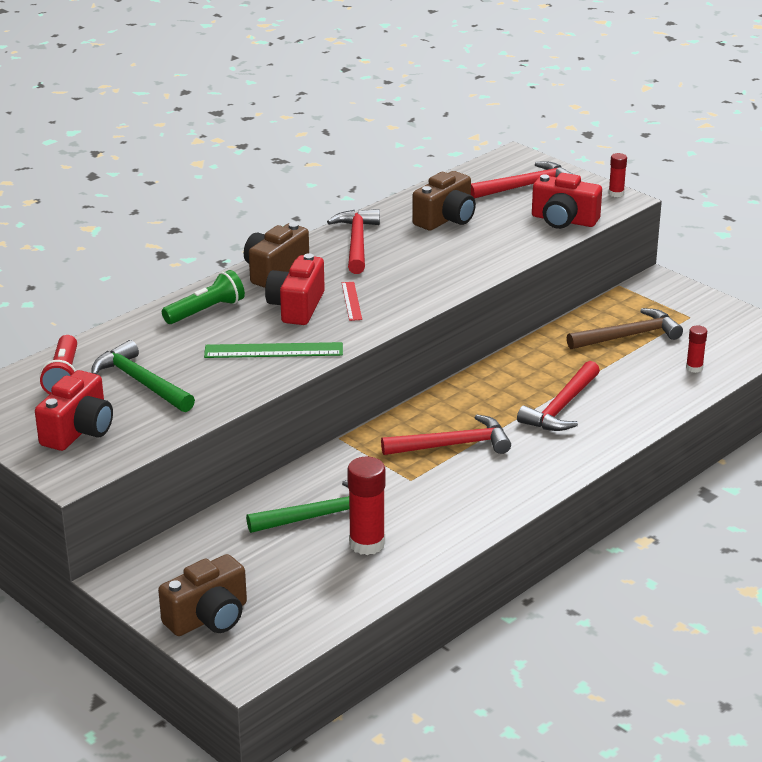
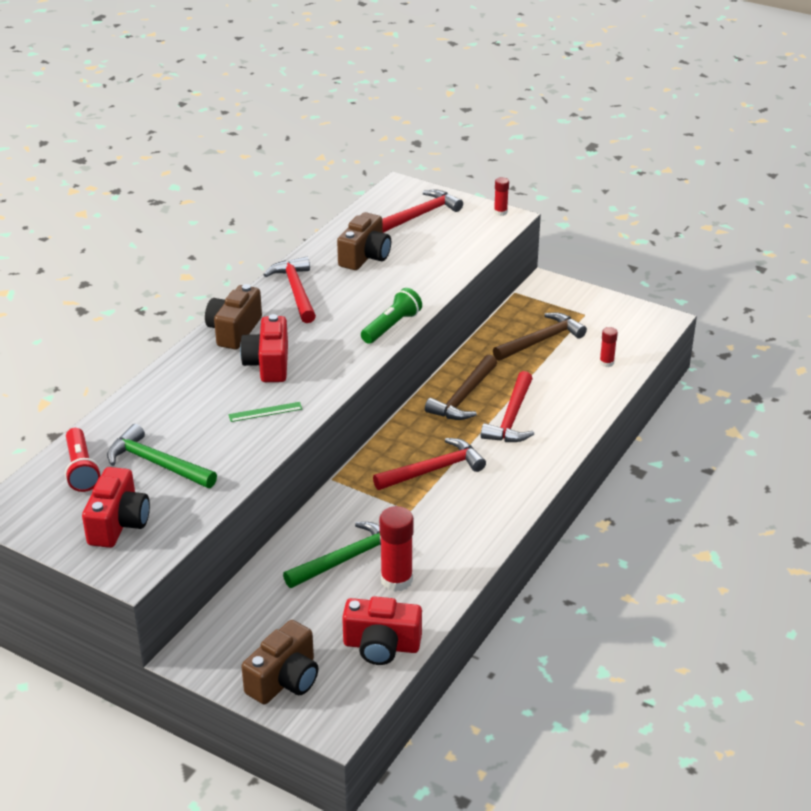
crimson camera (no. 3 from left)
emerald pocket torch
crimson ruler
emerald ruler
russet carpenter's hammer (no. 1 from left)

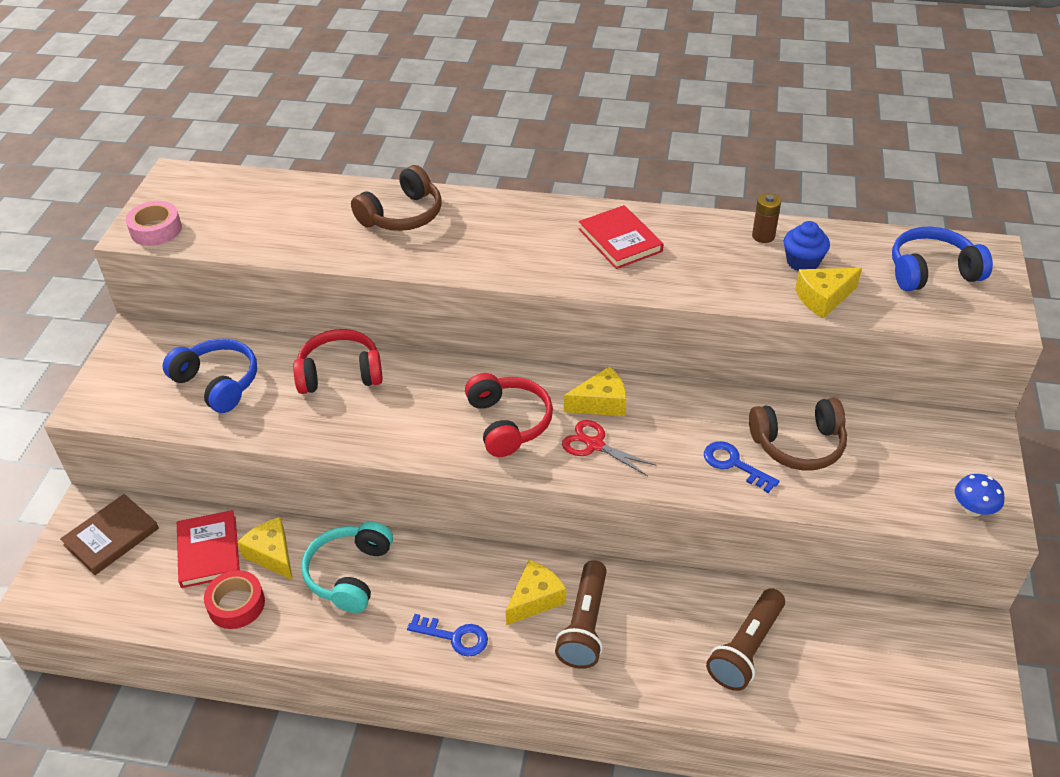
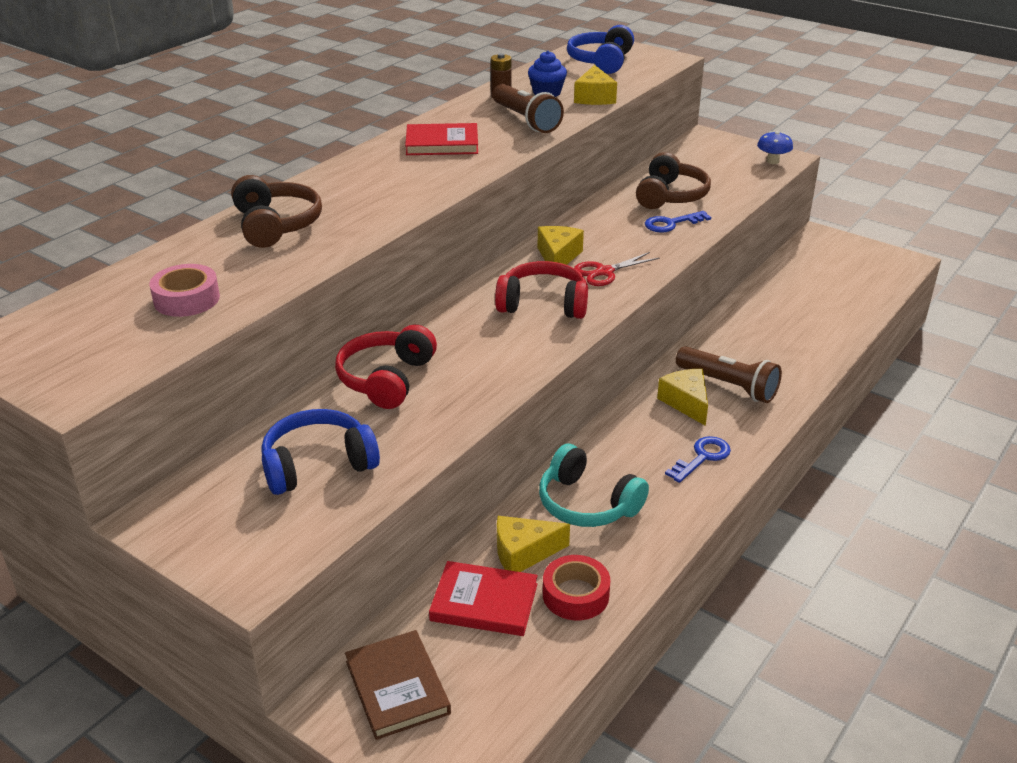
pink tape
russet pocket torch (no. 1 from left)

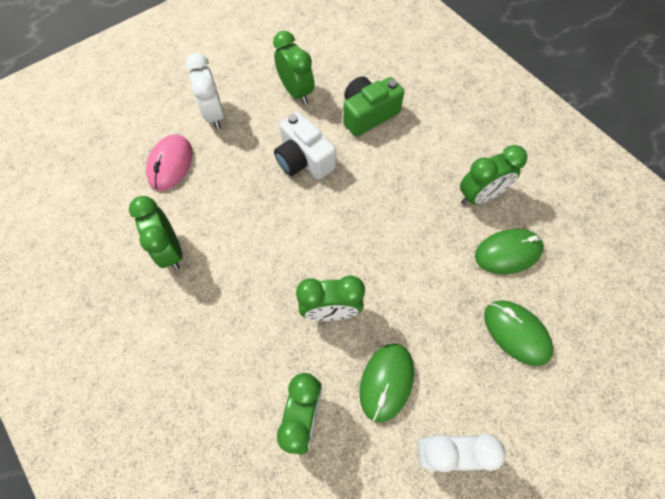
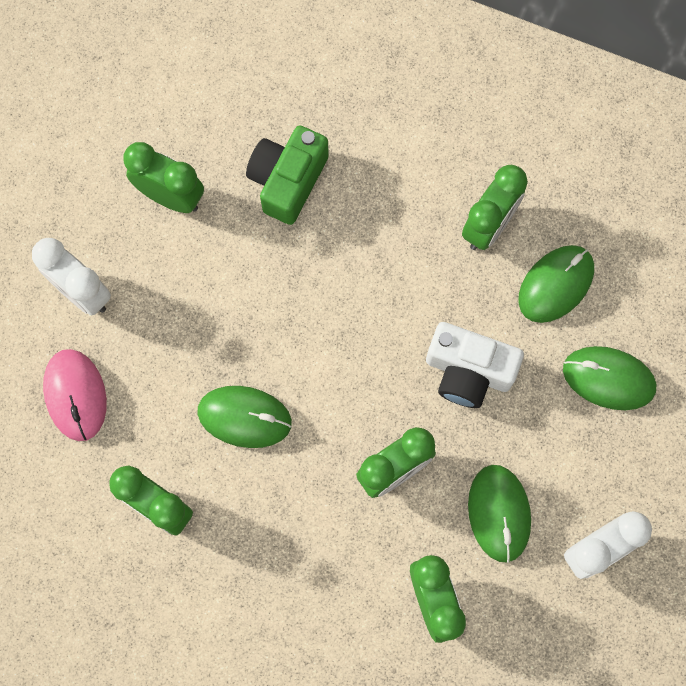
white camera
emerald computer mouse (no. 1 from left)

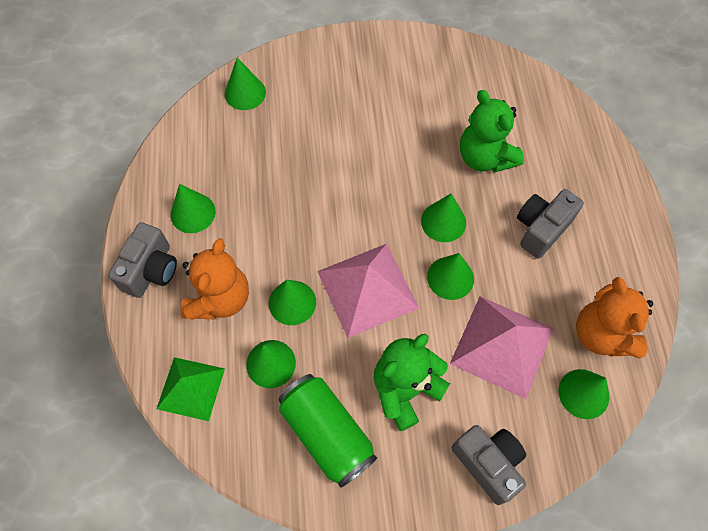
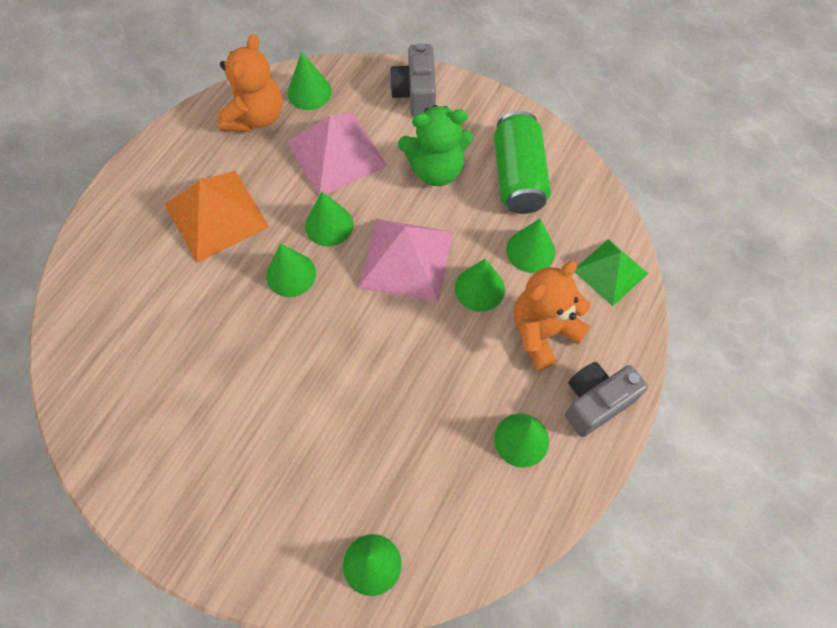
emerald teddy (no. 2 from left in the first image)
orange-coloured pyramid shape

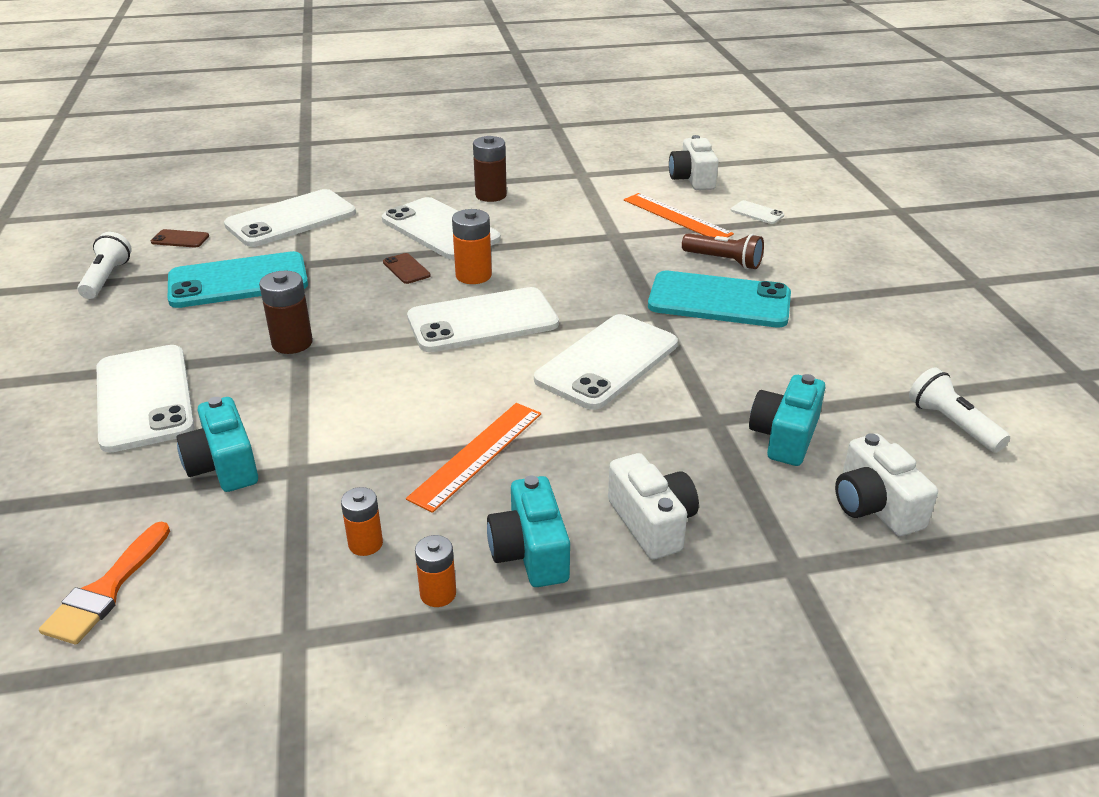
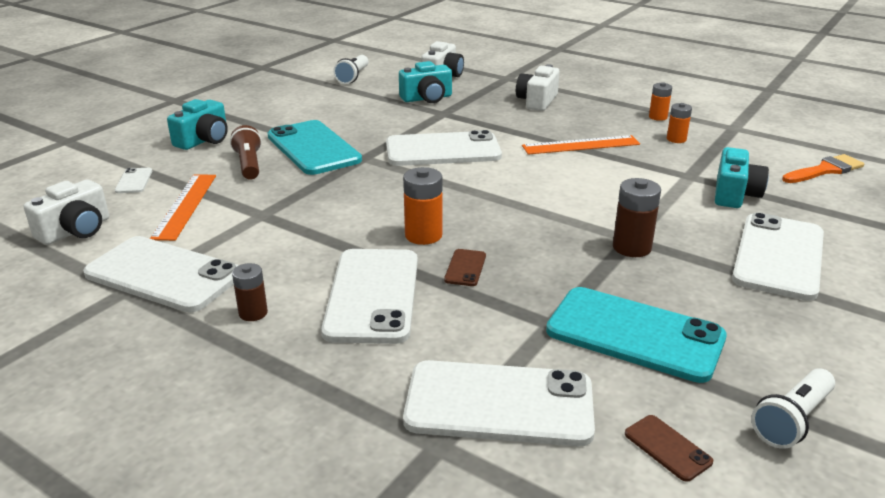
russet battery (no. 1 from left)
white smartphone (no. 2 from left)
teal camera (no. 1 from left)

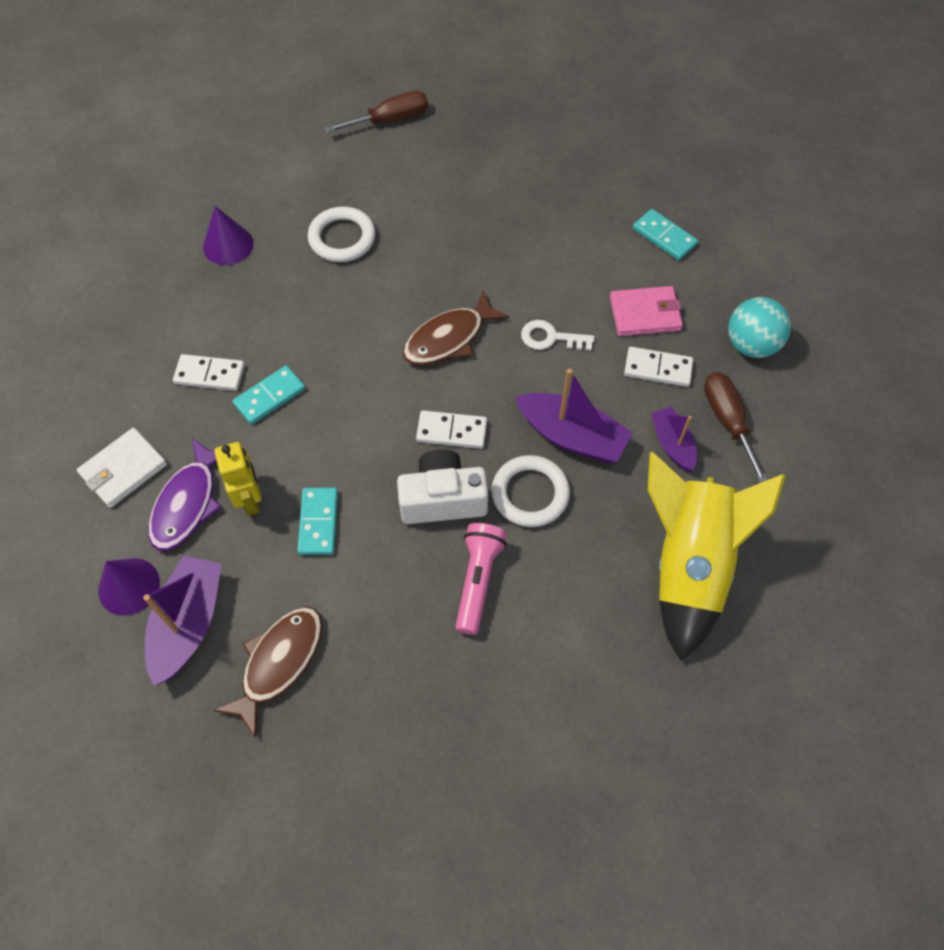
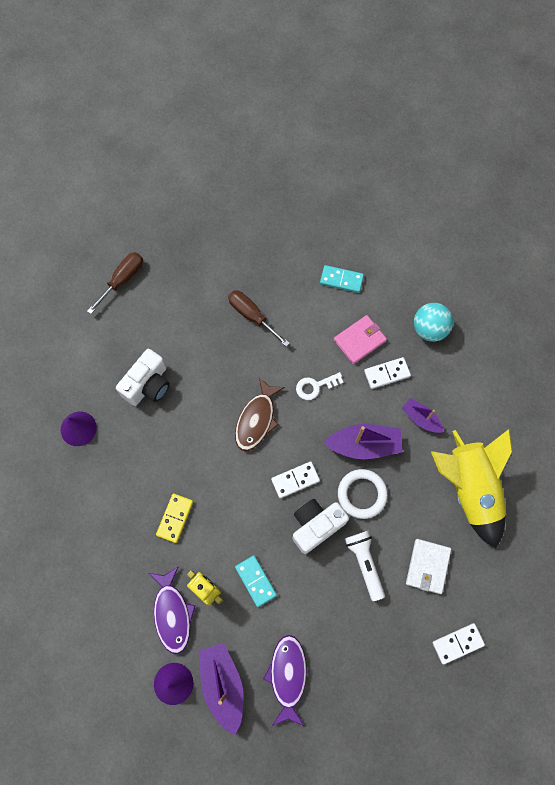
white camera (no. 1 from left)
white domino piece (no. 3 from left)
bright yellow domino piece
russet flat screwdriver (no. 2 from left)
white card wallet
white pocket torch
royal purple fish (no. 2 from left)

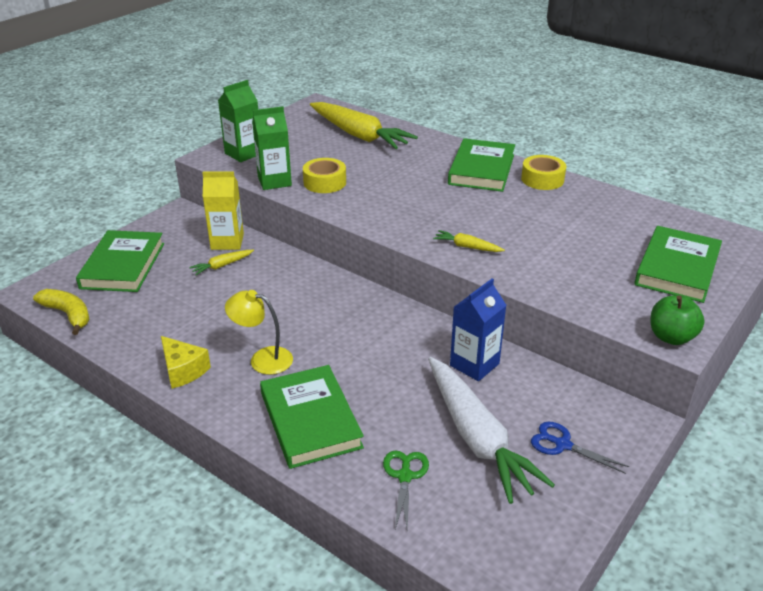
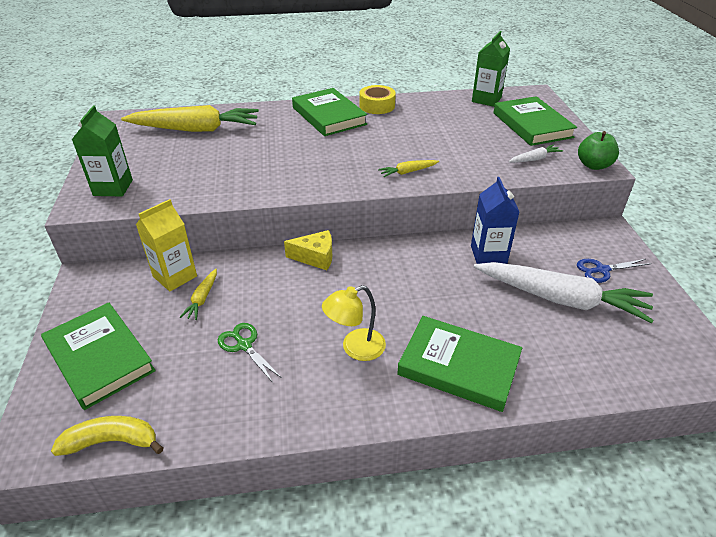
emerald carton (no. 2 from left)
bright yellow tape (no. 1 from left in the first image)
bright yellow cheese wedge
emerald scissors
white carrot (no. 1 from left)

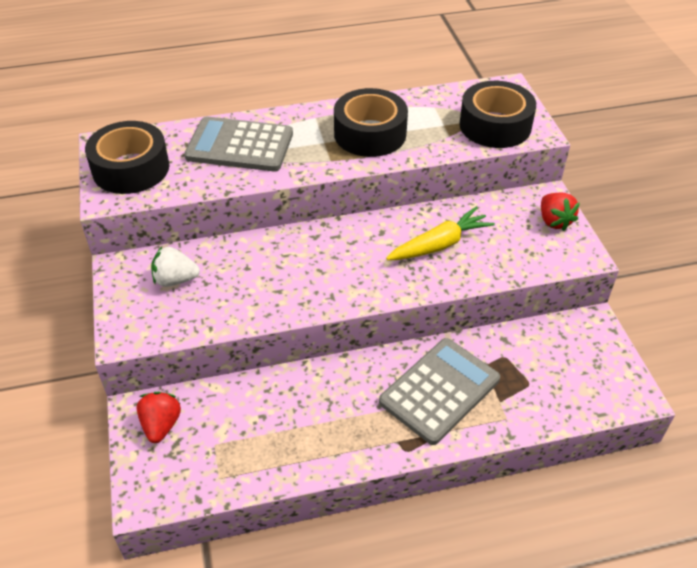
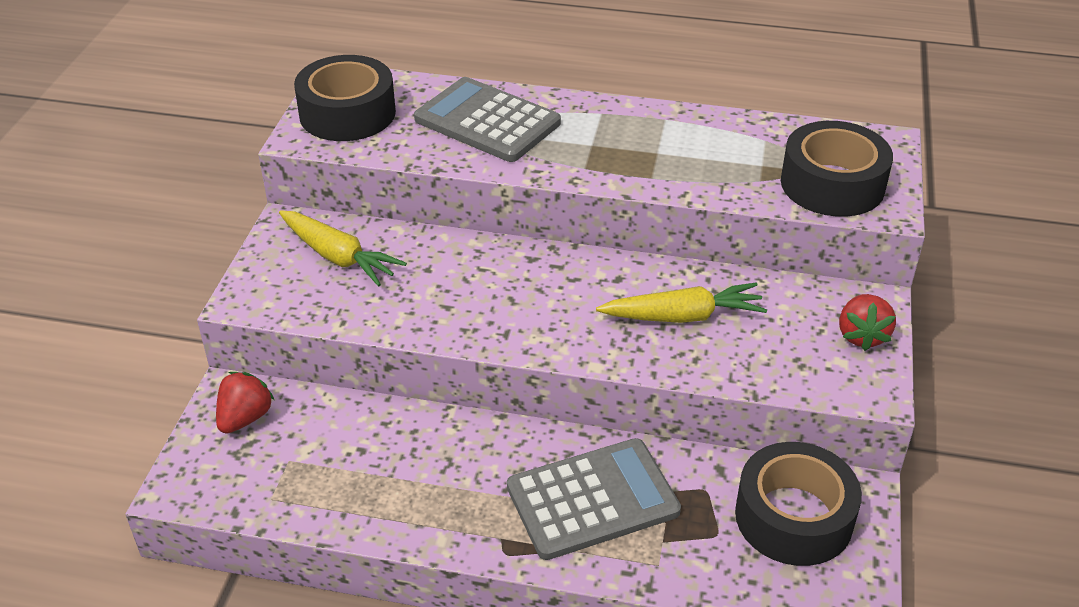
black tape (no. 2 from left)
bright yellow carrot (no. 1 from left)

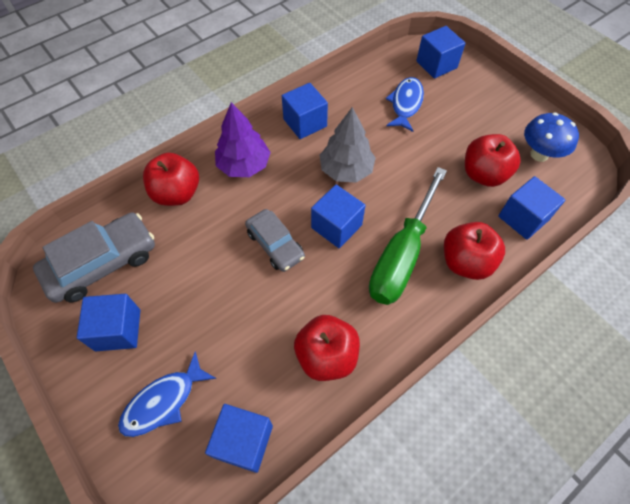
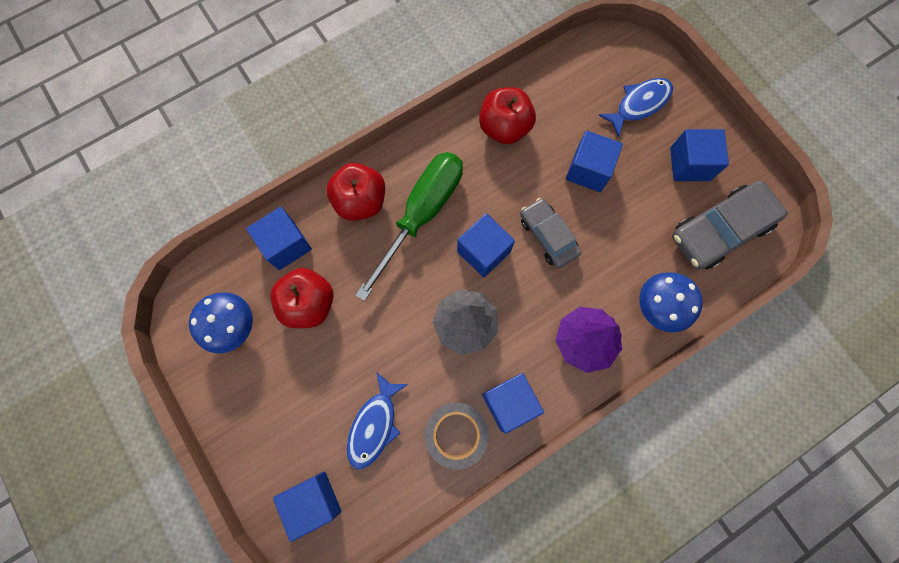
blue toadstool (no. 2 from left)
blue cube (no. 5 from left)
gray tape

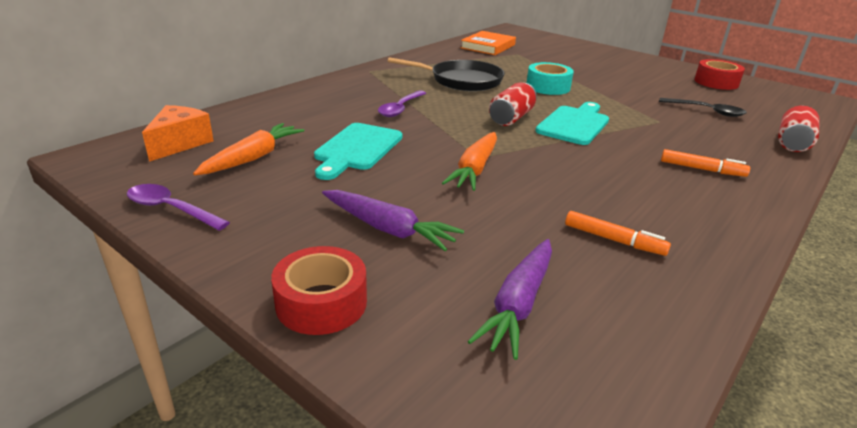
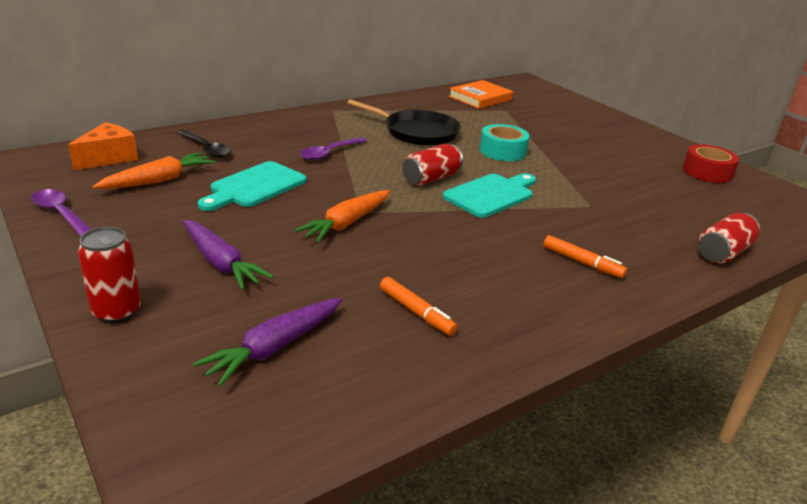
black spoon
crimson tin (no. 1 from left)

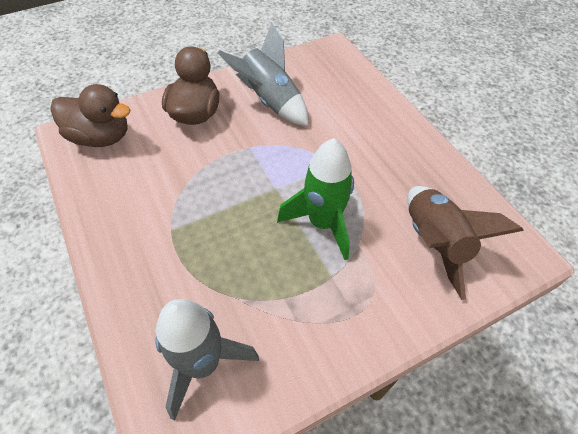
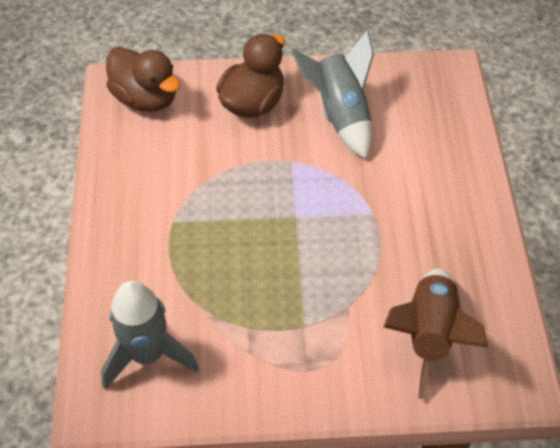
emerald rocket

